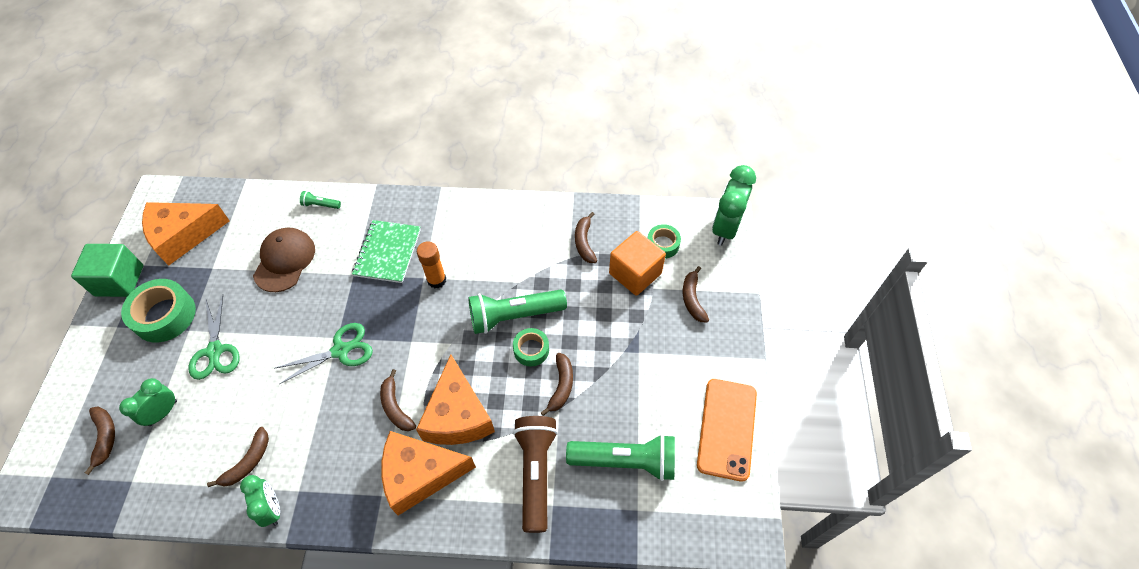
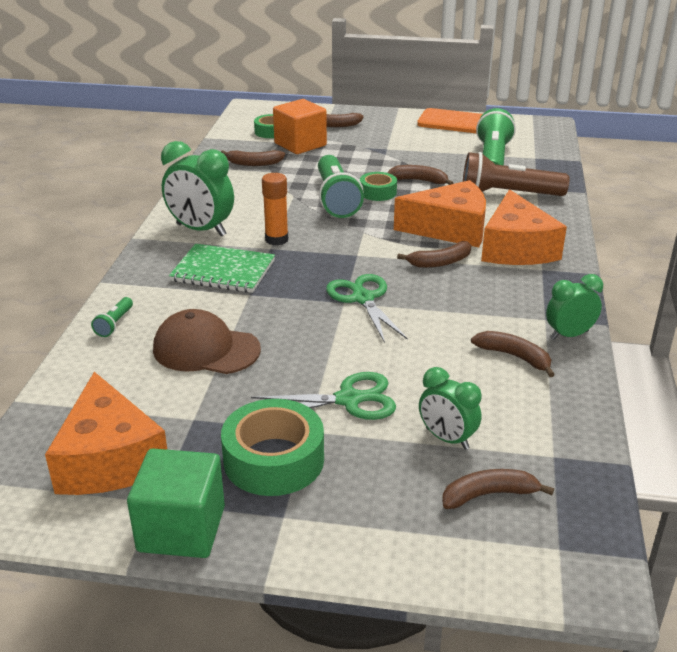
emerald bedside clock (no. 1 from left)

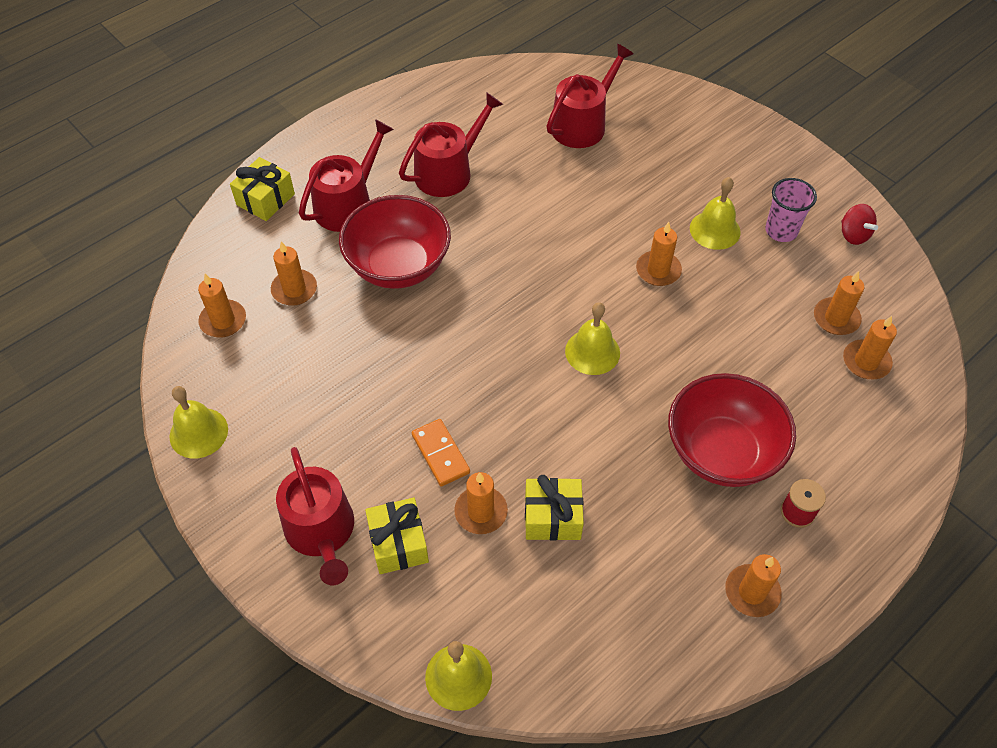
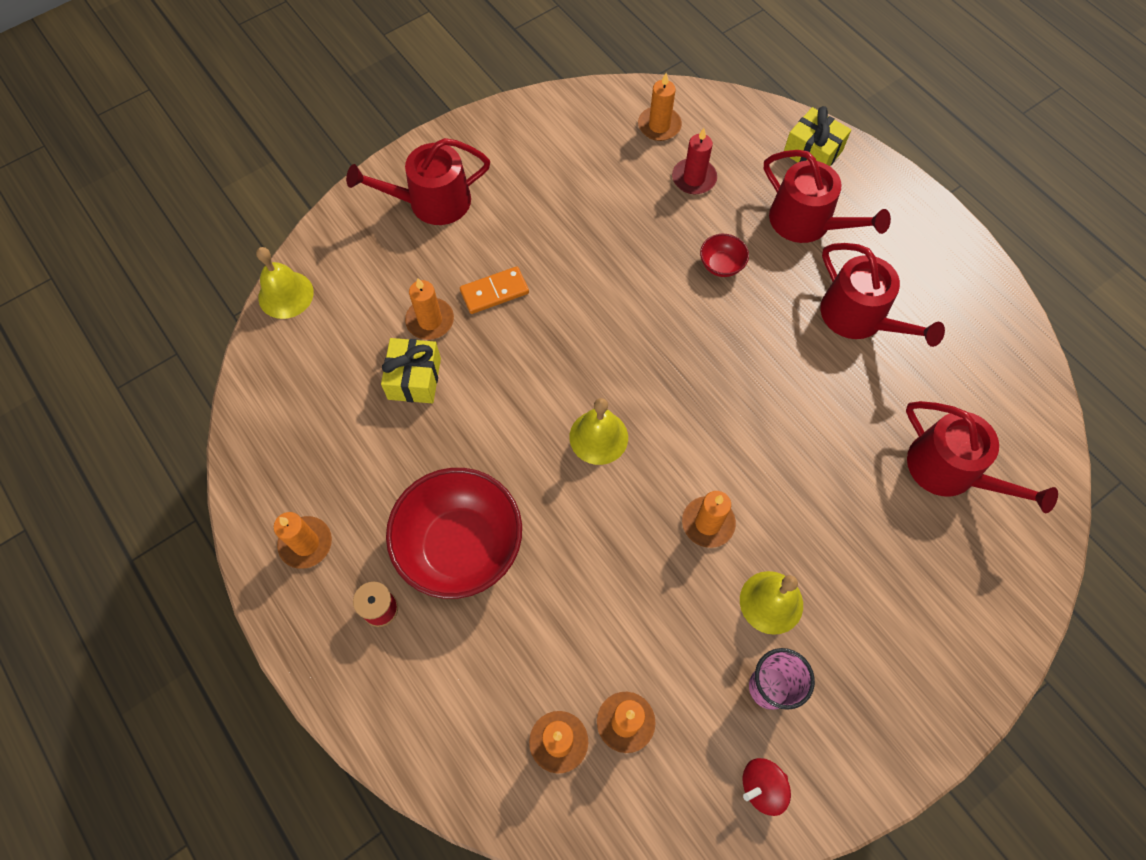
crimson deep dish (no. 2 from left)
crimson wax candle
bright yellow hand bell (no. 1 from left in the first image)
bright yellow wrapped gift (no. 2 from left in the first image)

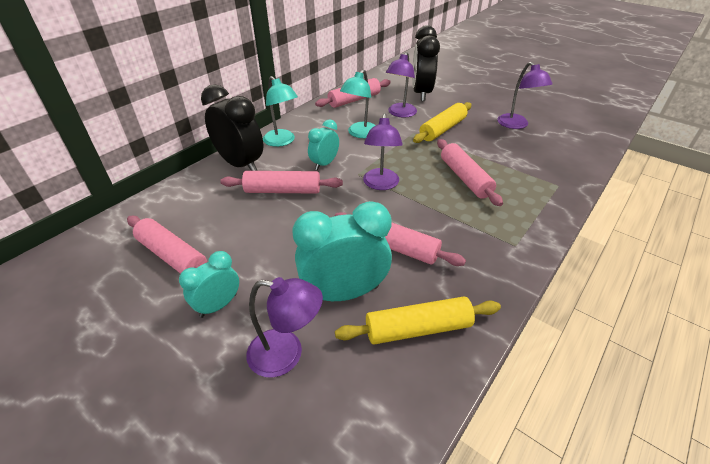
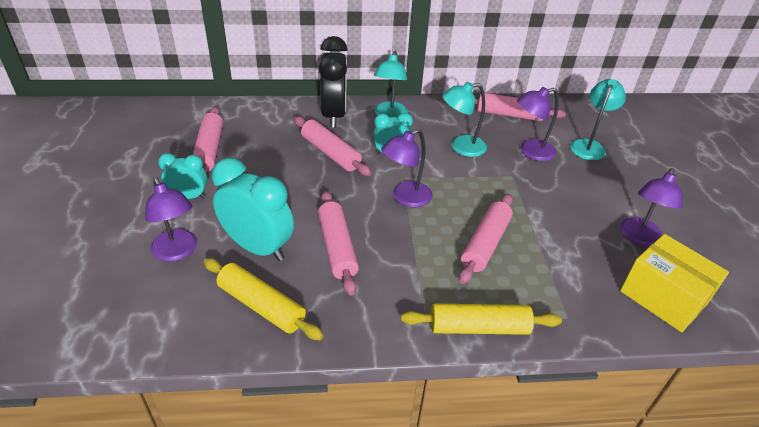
teal reading lamp (no. 3 from left)
bright yellow rolling pin (no. 2 from left)
bright yellow parcel

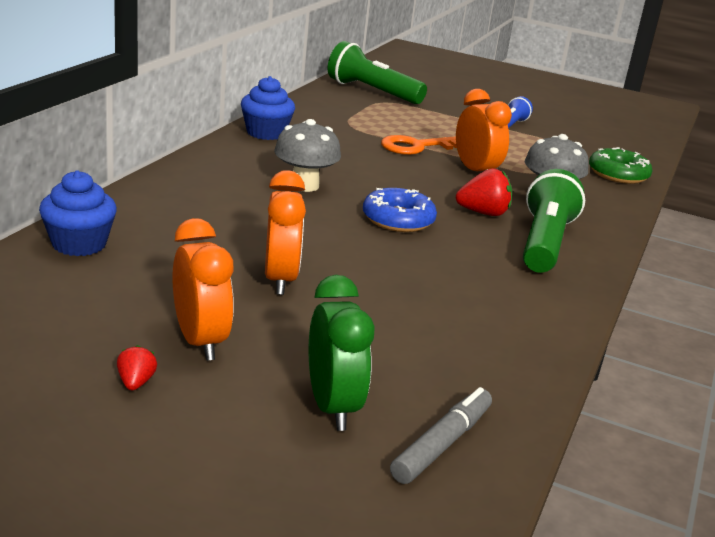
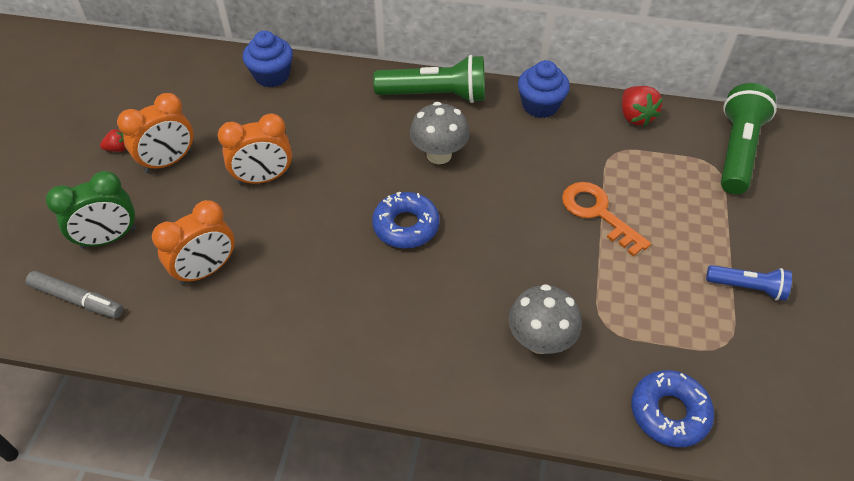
orange-coloured bedside clock (no. 2 from left)
blue doughnut (no. 2 from left)
crimson strawberry (no. 2 from left)
emerald pocket torch (no. 1 from left)

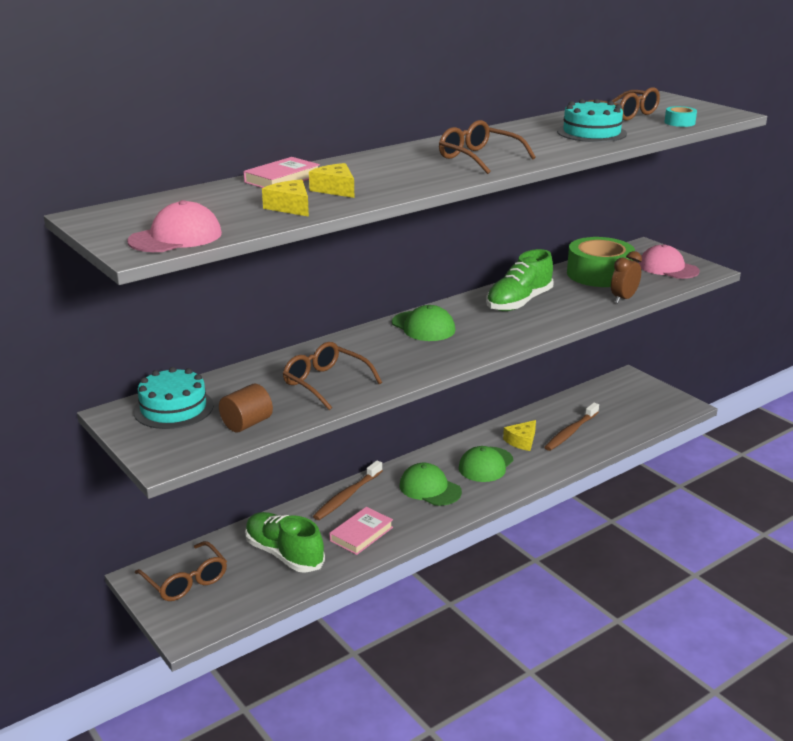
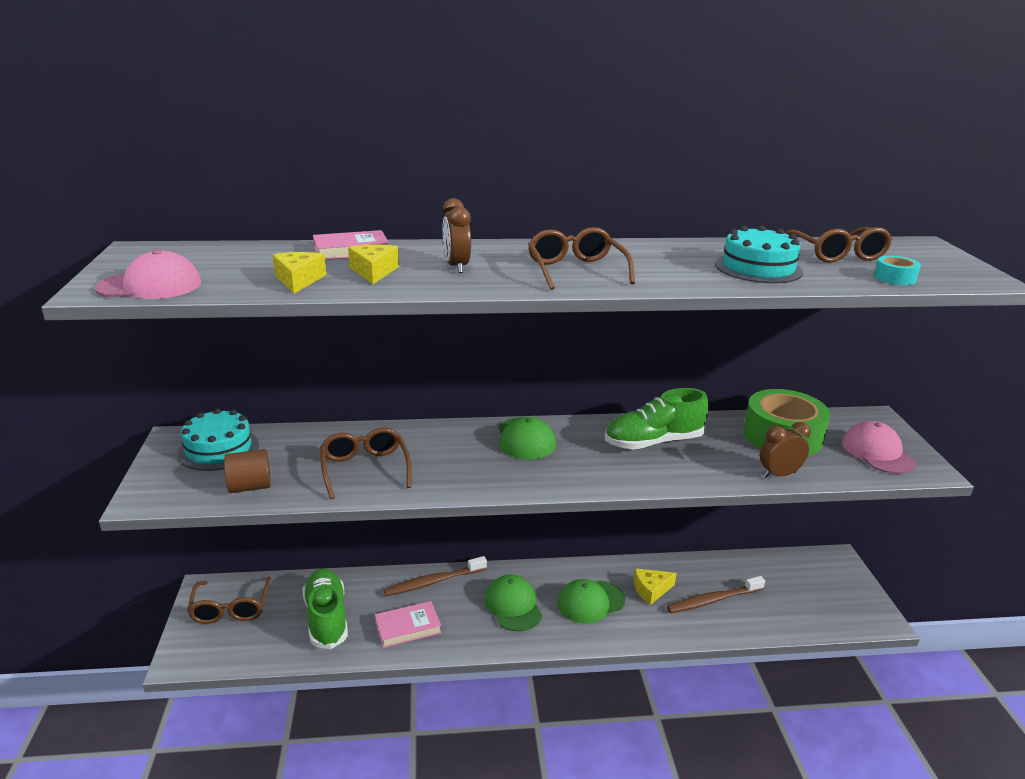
russet bedside clock (no. 1 from left)

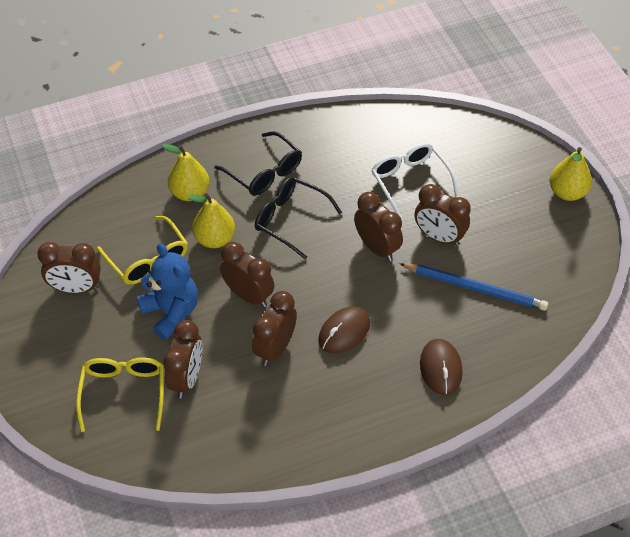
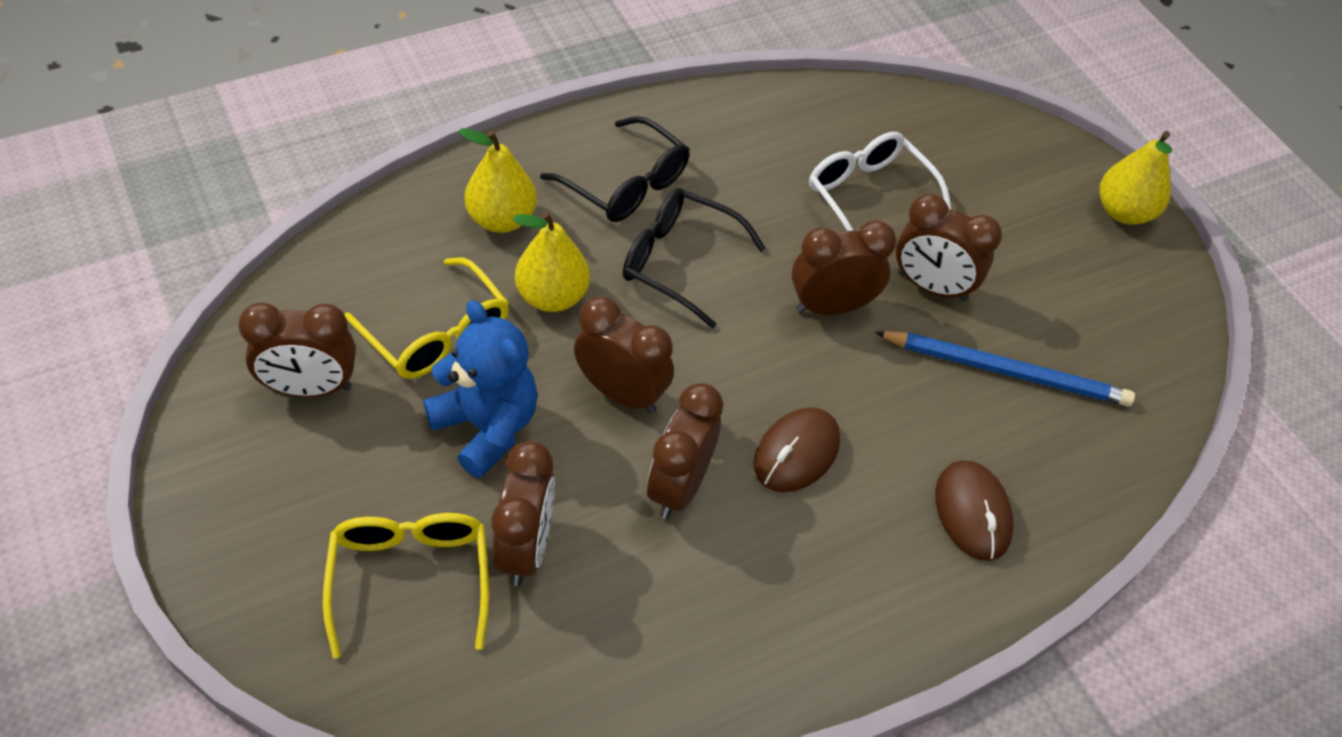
russet bedside clock (no. 5 from left)

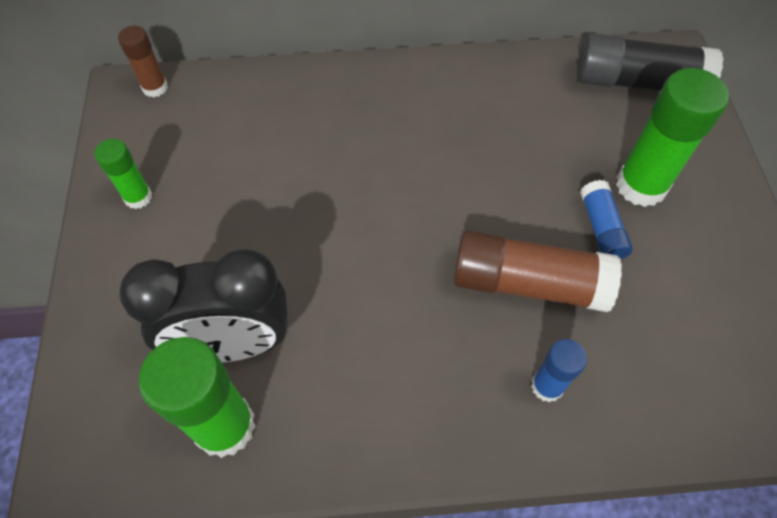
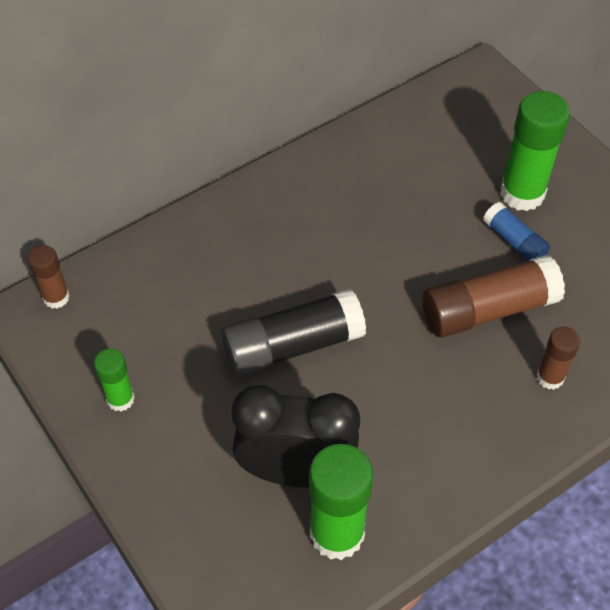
black stick of glue
black bedside clock
russet stick of glue (no. 3 from left)

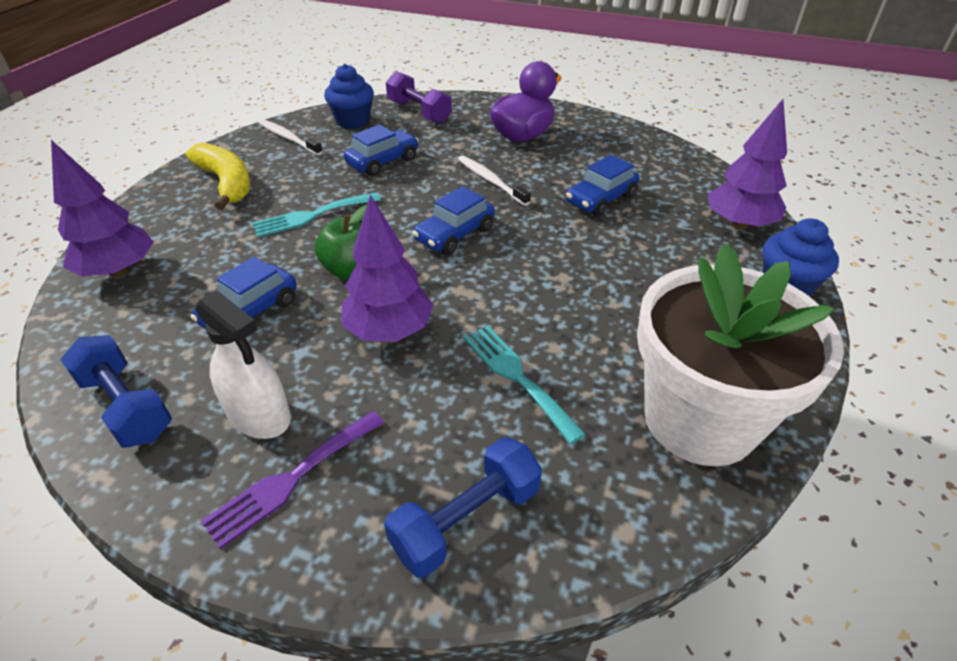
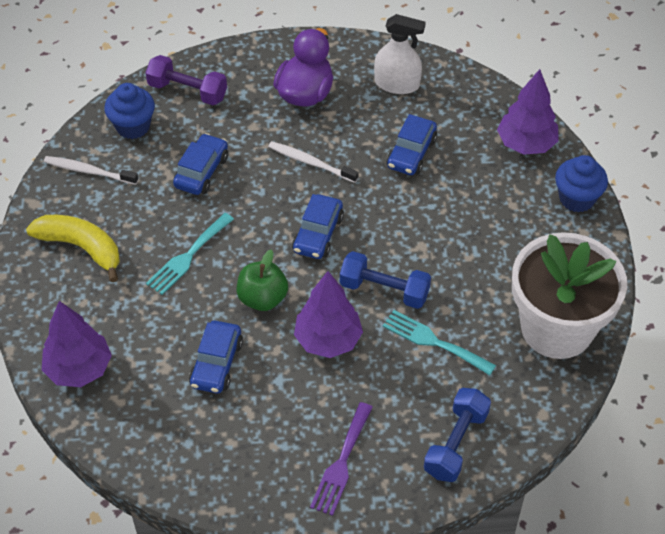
white spray bottle
blue hand weight (no. 1 from left)

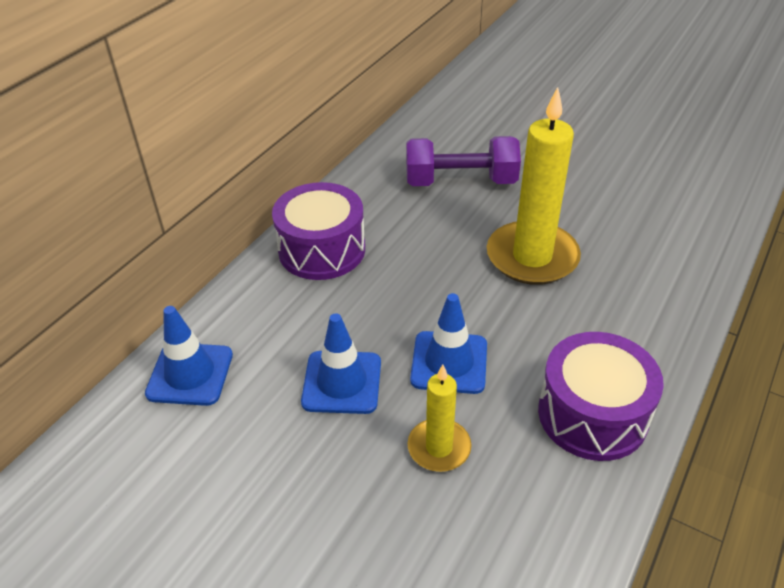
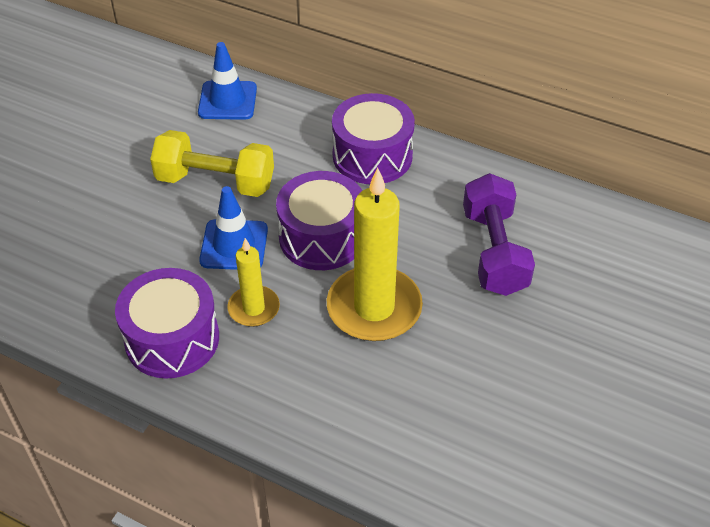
bright yellow hand weight
bright yellow wax candle (no. 1 from left)
royal purple toy drum (no. 2 from left)

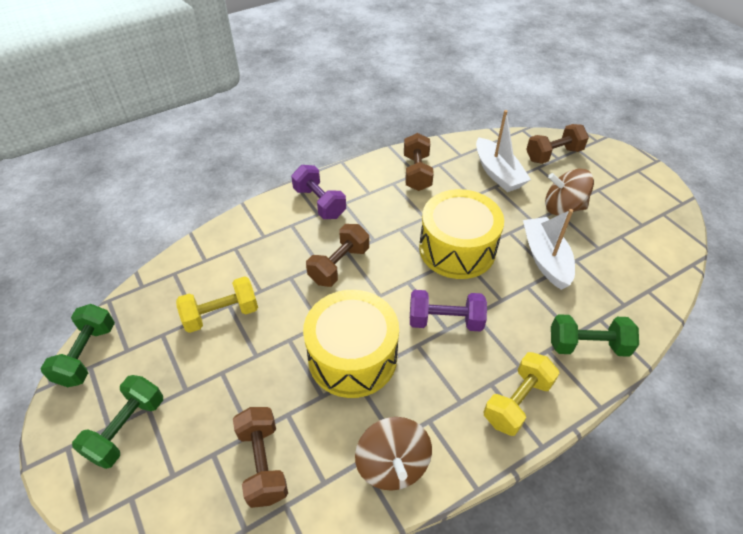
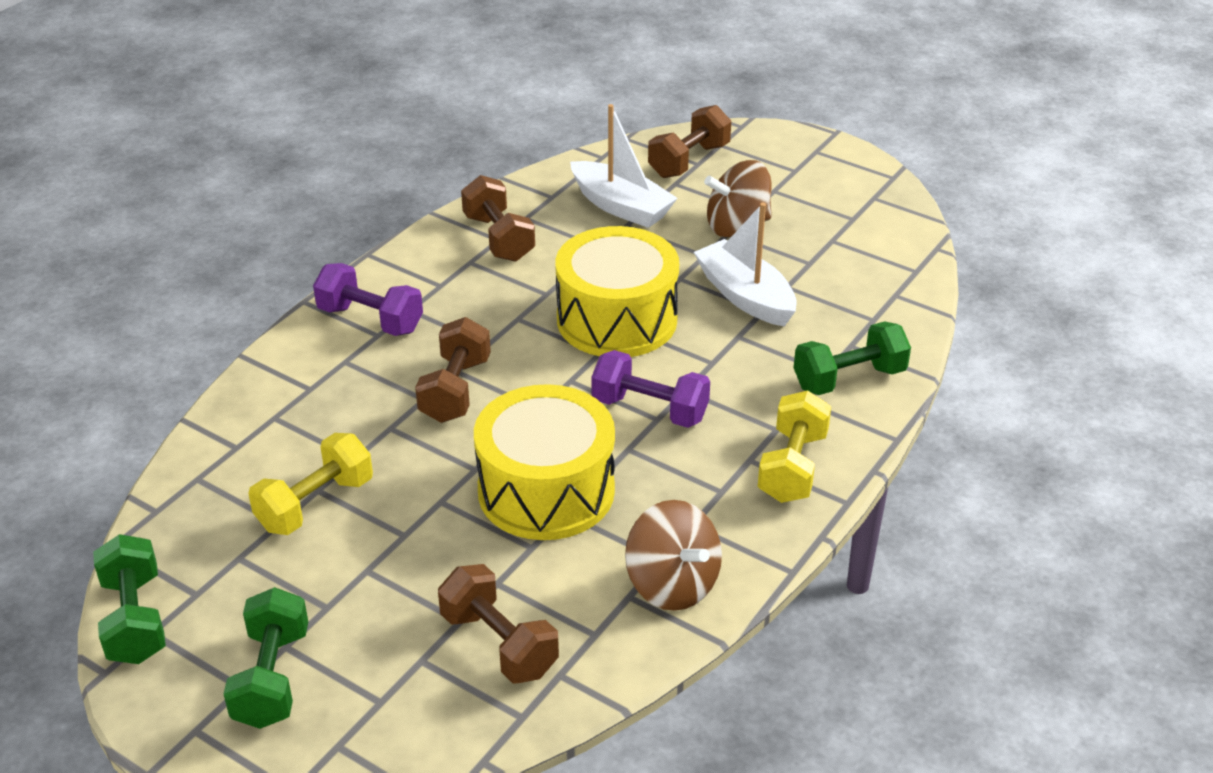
royal purple hand weight (no. 2 from left)

